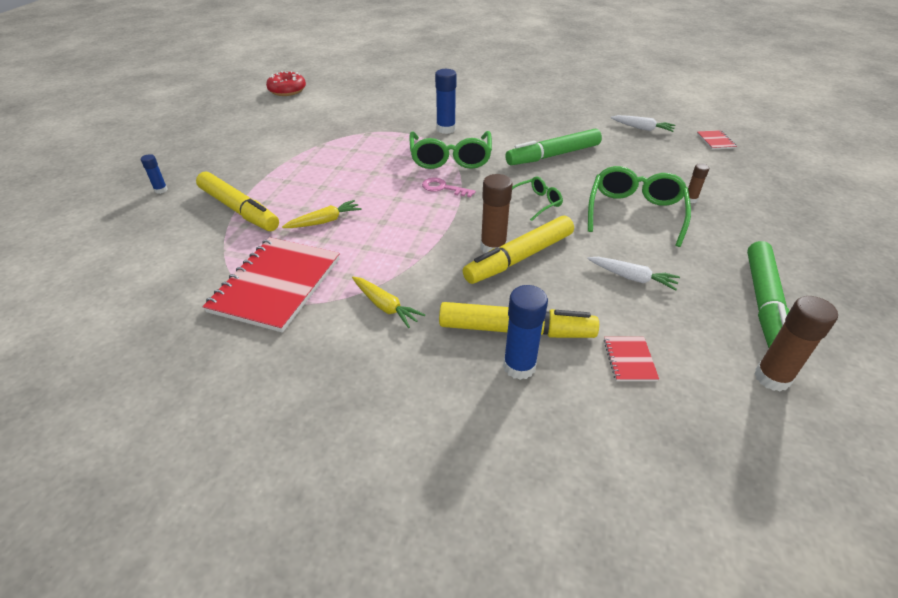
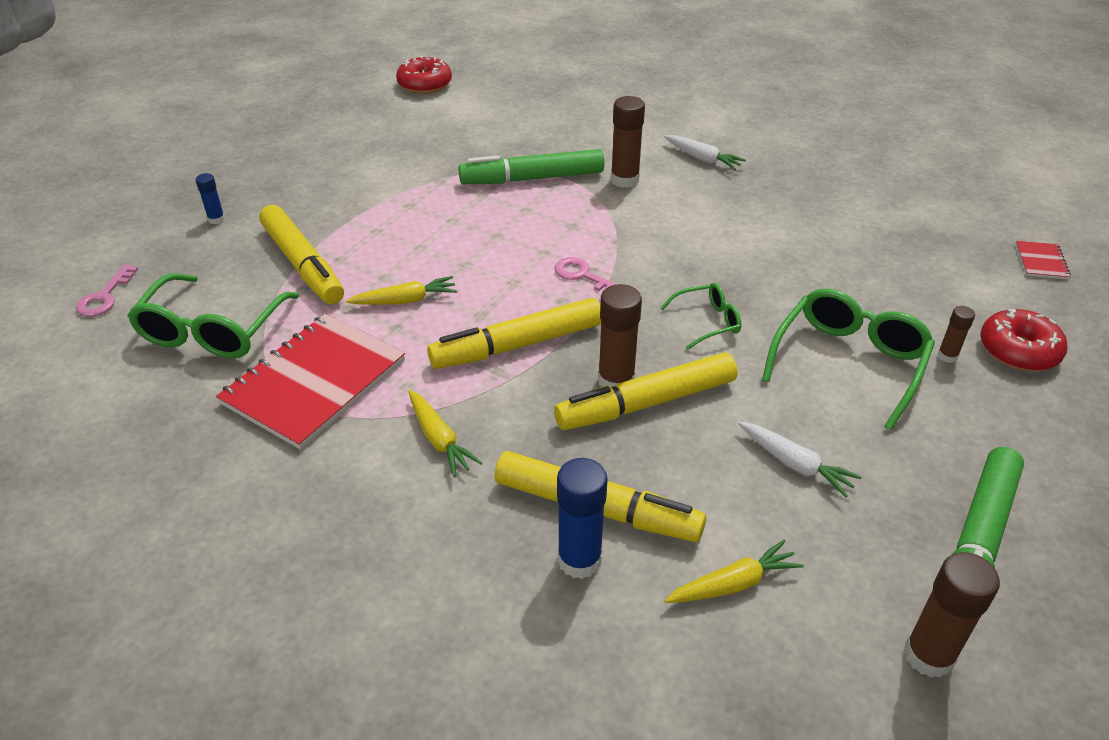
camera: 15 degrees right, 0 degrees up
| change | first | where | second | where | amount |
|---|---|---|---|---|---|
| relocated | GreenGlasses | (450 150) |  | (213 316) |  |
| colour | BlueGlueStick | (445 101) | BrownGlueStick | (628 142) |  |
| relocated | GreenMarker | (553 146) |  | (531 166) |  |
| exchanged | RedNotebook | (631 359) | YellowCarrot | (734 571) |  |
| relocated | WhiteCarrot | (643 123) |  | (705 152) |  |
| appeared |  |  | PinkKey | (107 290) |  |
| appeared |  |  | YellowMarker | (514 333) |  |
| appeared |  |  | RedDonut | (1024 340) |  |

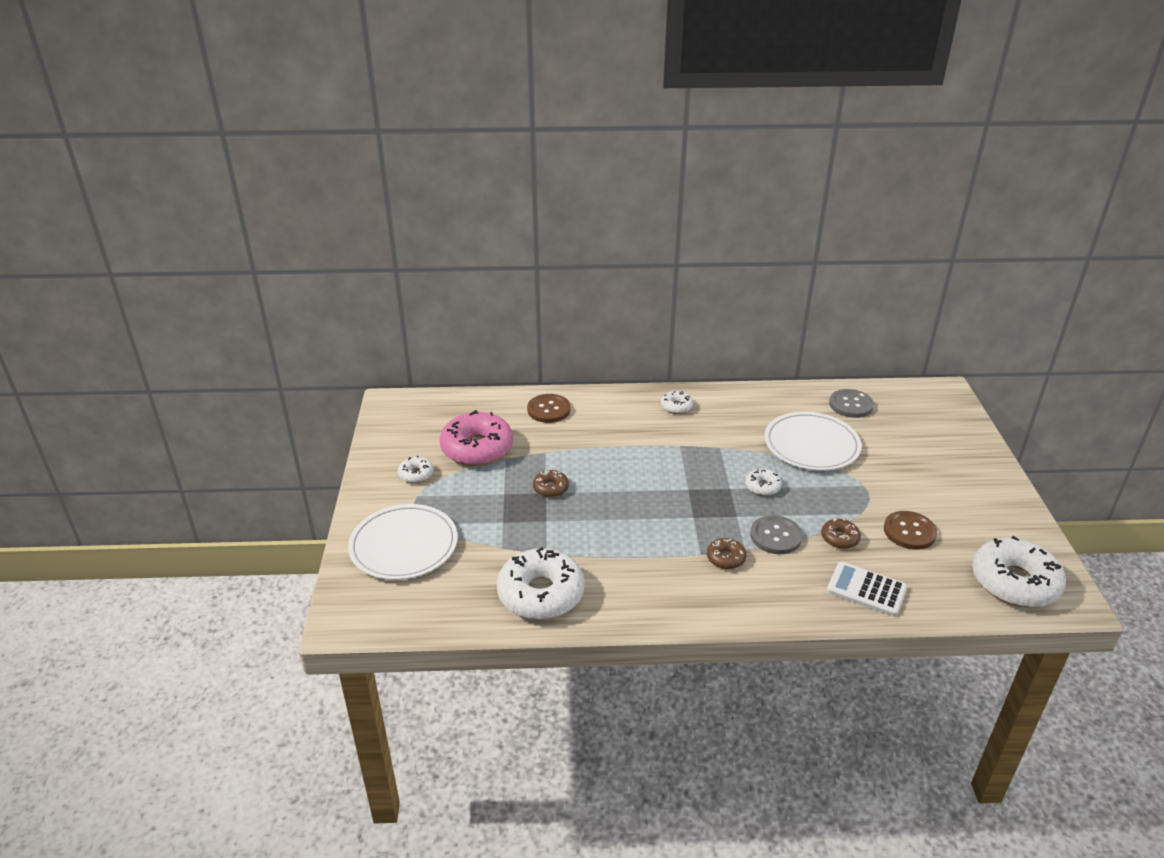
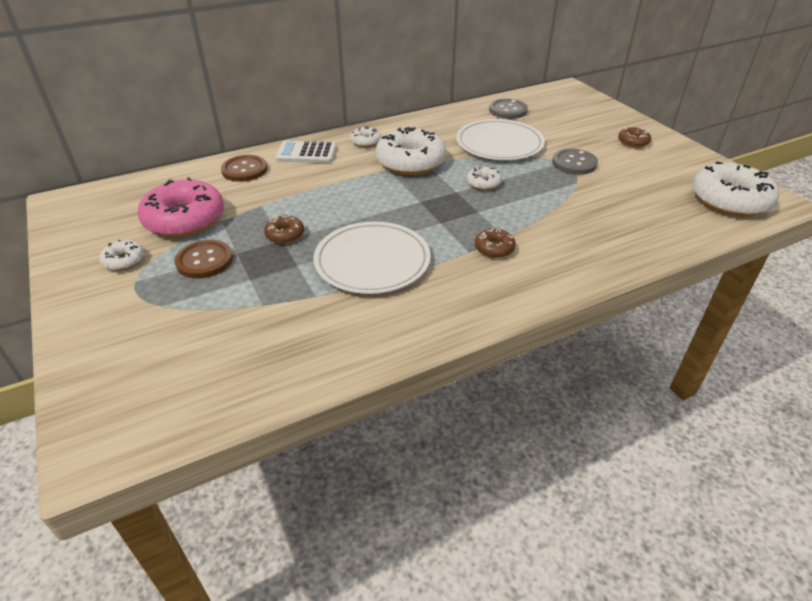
camera: 25 degrees left, 5 degrees up
| change | first | where | second | where | amount |
|---|---|---|---|---|---|
| relocated | WhitePlate | (403 542) |  | (372 257) |  |
| relocated | WhiteDonut | (541 583) |  | (411 151) |  |
| relocated | GreyButton | (776 534) |  | (575 162) |  |
| relocated | BrownDonut | (841 533) |  | (634 137) |  |
| relocated | WhiteCalculator | (867 589) |  | (305 152) |  |
| relocated | BrownButton | (910 530) |  | (203 259) |  |

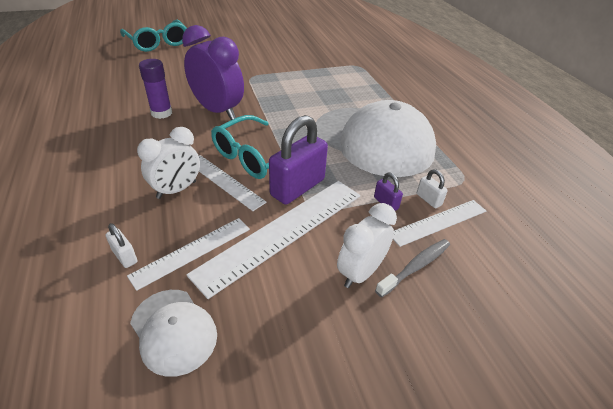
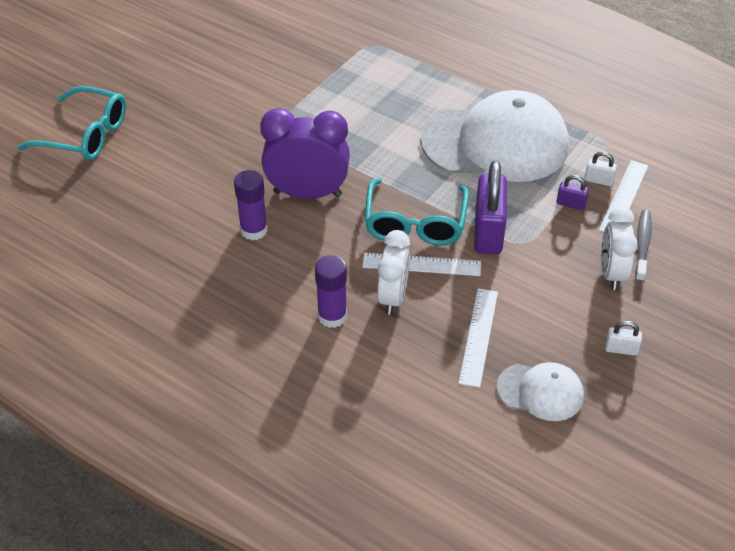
camera: 35 degrees left, 5 degrees up
| change | first | where | second | where | amount |
|---|---|---|---|---|---|
| relocated | WhitePadlock | (121 245) |  | (623 338) |  |
| missing | WhiteRuler | (273 240) |  |  |  |
| appeared |  |  | PurpleGlueStick | (331 291) |  |

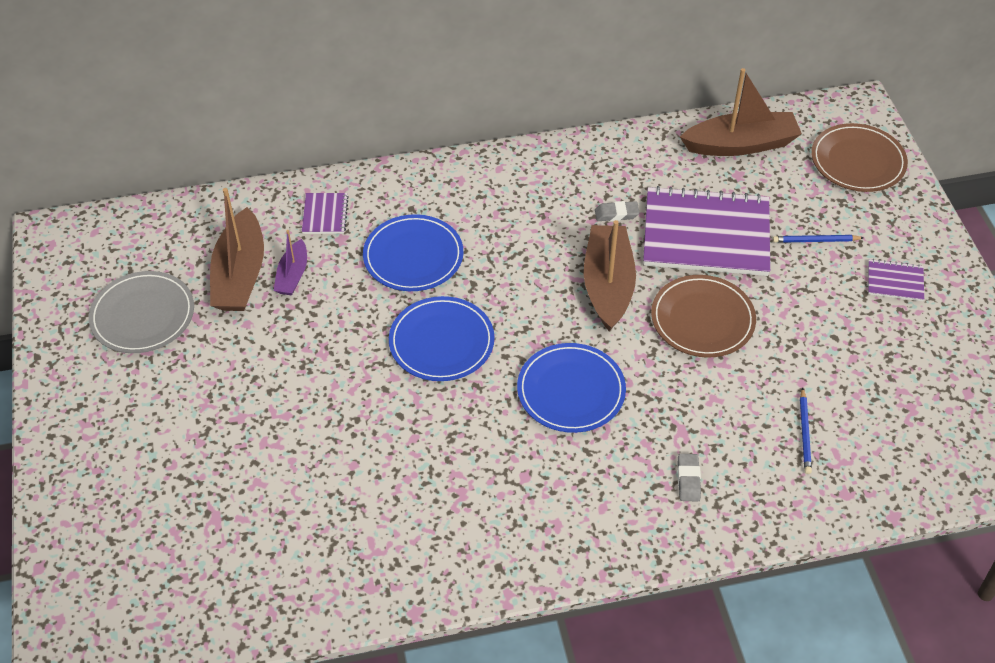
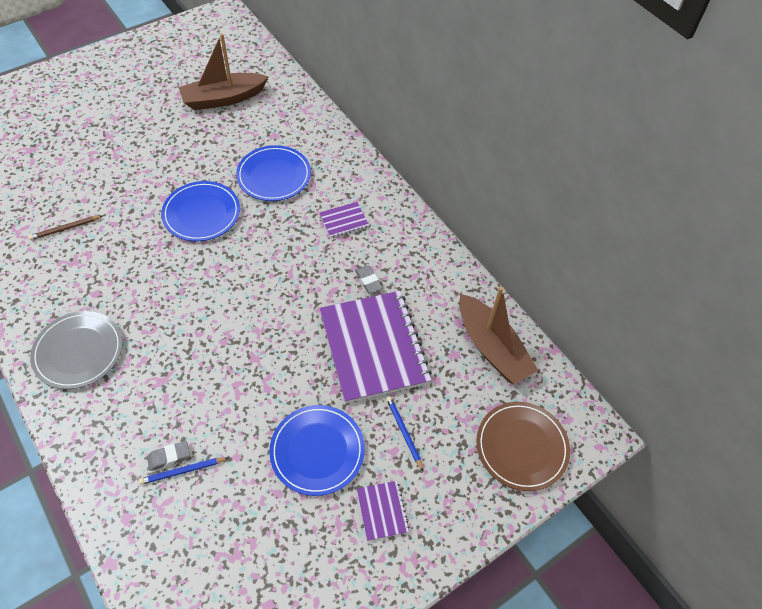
camera: 65 degrees right, 5 degrees up
| change | first | where | second | where | amount |
|---|---|---|---|---|---|
| relocated | GreyPlate | (141 312) |  | (76 350) |  |
| missing | PurpleBoat | (290 262) |  |  |  |
| relocated | PurpleNotebook | (325 213) |  | (344 220) |  |
| relocated | BluePlate | (571 388) |  | (317 450) |  |
| missing | BrownBoat | (610 275) |  |  |  |
| missing | BrownPlate | (703 316) |  |  |  |
| relocated | GreyEraser | (689 478) |  | (168 456) |  |
| appeared |  |  | BrownPencil | (65 228) |  |

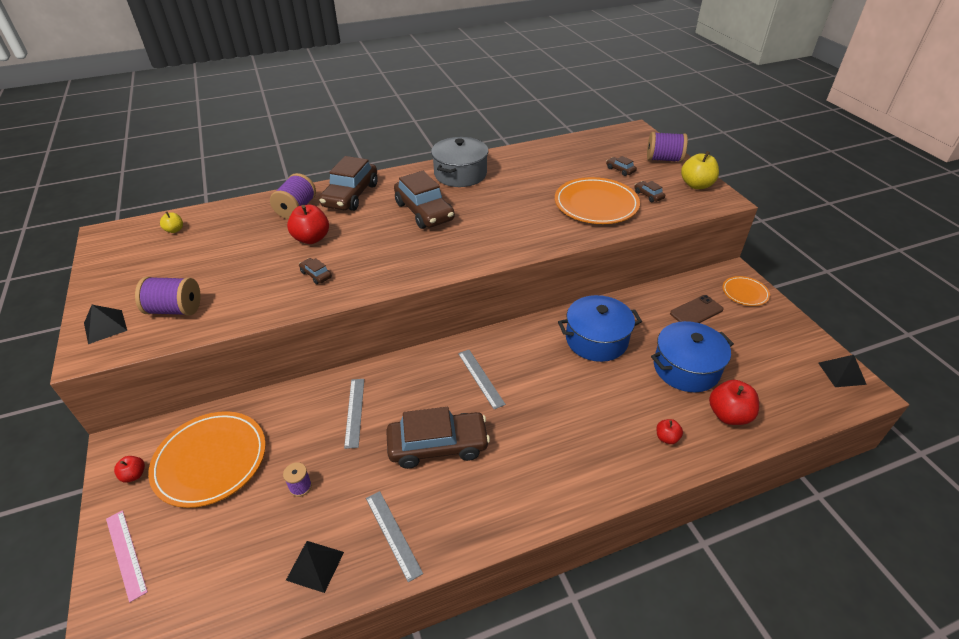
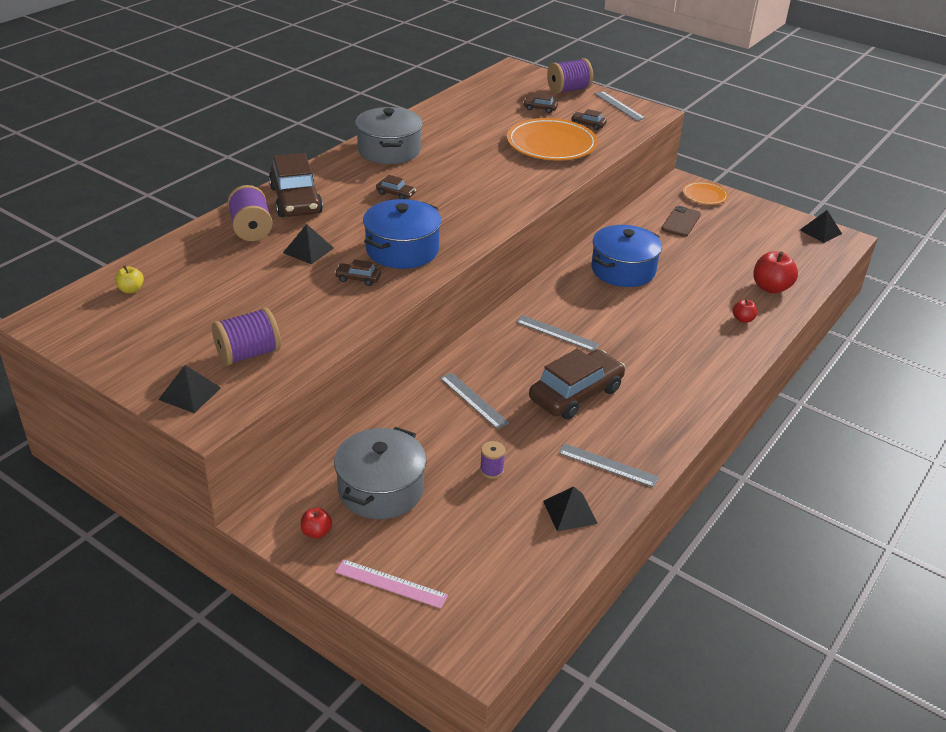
camera: 35 degrees left, 5 degrees down
| change | first | where | second | where | amount |
|---|---|---|---|---|---|
| exchanged | OrangePlate | (207 459) | GreyPot | (380 473) |  |
| exchanged | RedApple | (308 224) | BlackPyramid | (308 244) |  |
| size | BrownCar | (424 200) |  | (396 187) | x0.43 |
| relocated | BluePot | (692 356) |  | (402 234) |  |
| exchanged | YellowApple | (700 170) | GreyRuler | (620 106) |  |

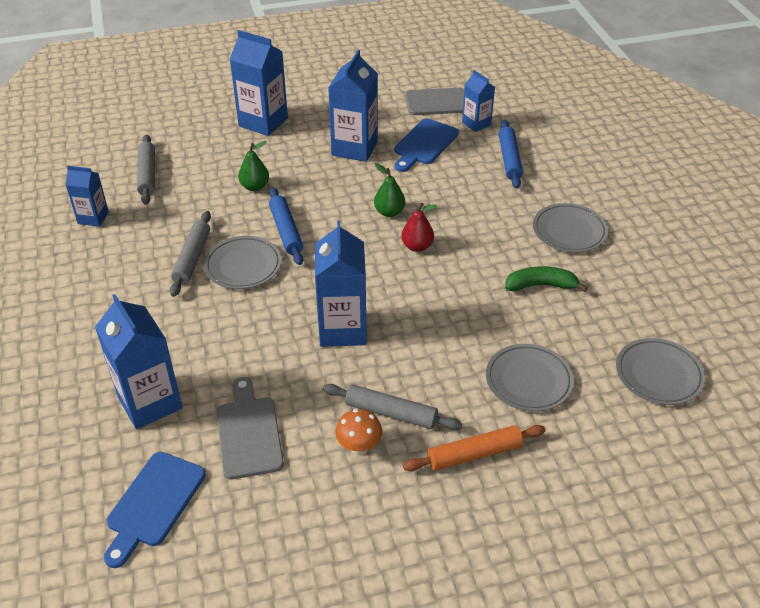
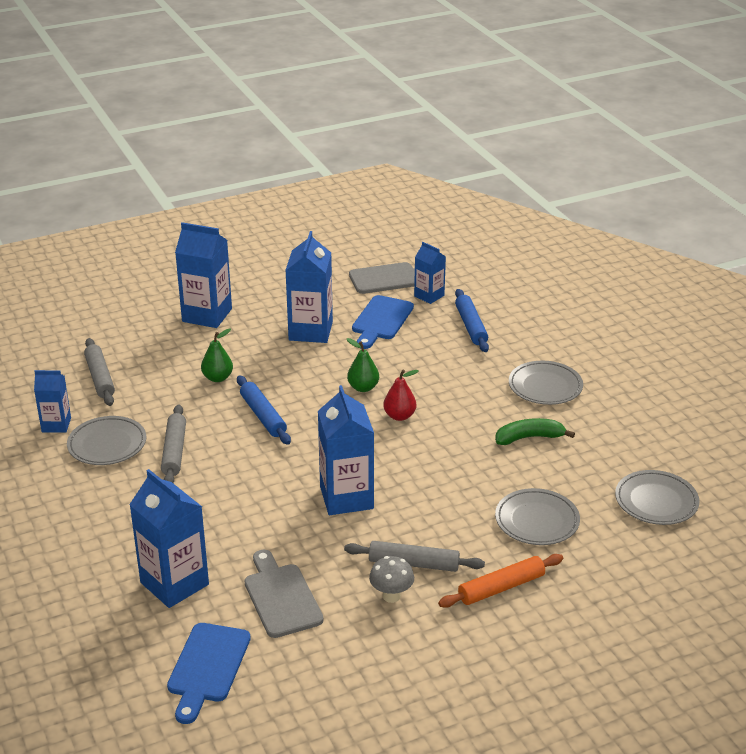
camera: 10 degrees left, 10 degrees down
| change | first | where | second | where | amount |
|---|---|---|---|---|---|
| relocated | GreyPlate | (243 262) |  | (106 440) |  |
| colour | OrangeMushroom | (358 432) | GreyMushroom | (391 579) |  |

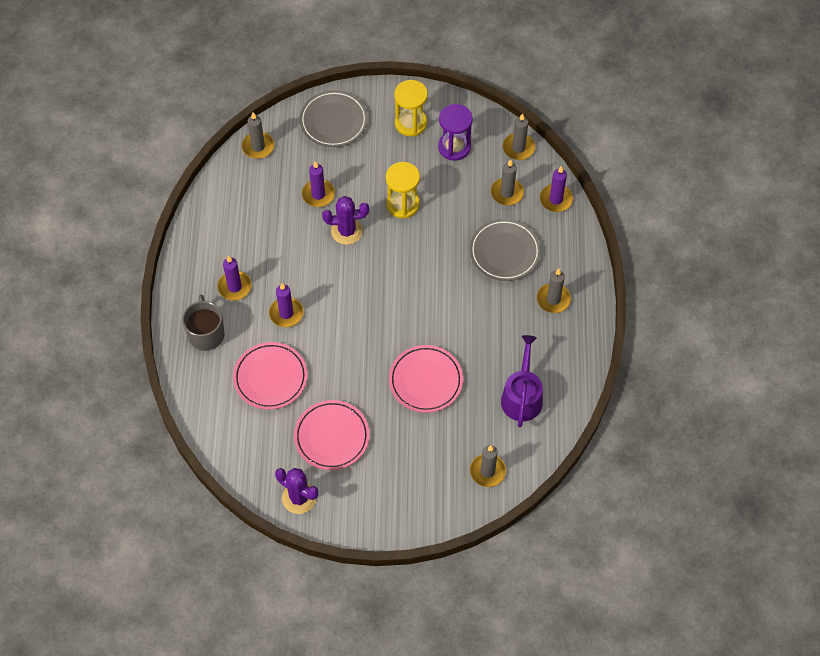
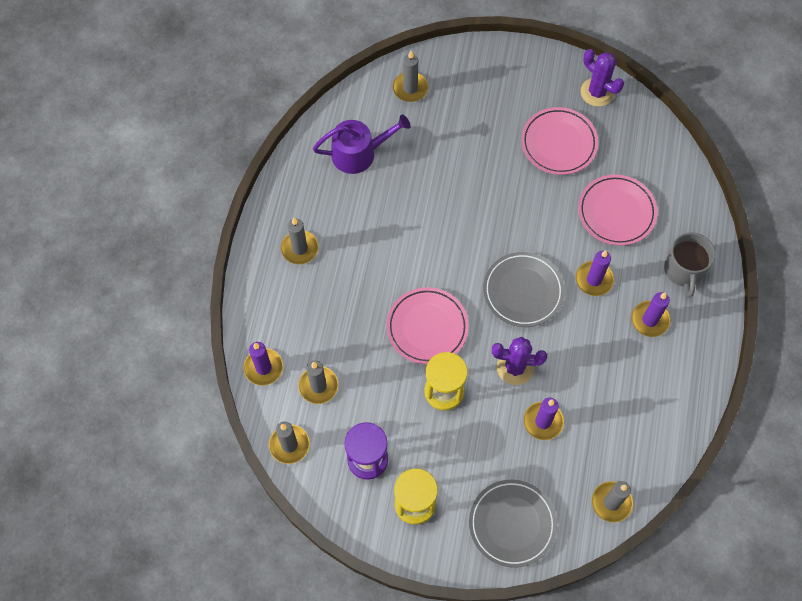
camera: 170 degrees left, 5 degrees up
| change | first | where | second | where | amount |
|---|---|---|---|---|---|
| relocated | PinkPlate | (426 379) |  | (428 326) |  |
| relocated | GreyPlate | (505 250) |  | (524 289) |  |
| spun | PurpleWateringCan | (522 381) |  | (362 144) | 120 degrees counterclockwise |

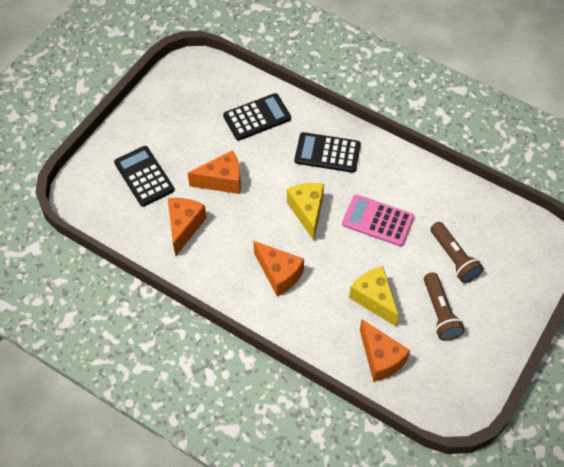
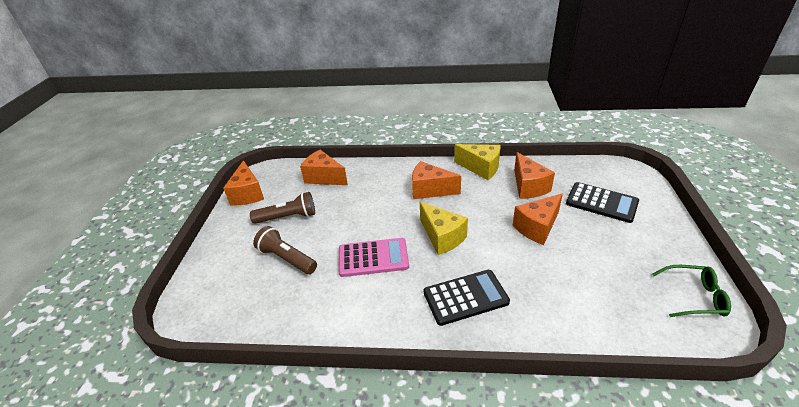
camera: 155 degrees right, 20 degrees down
| change | first | where | second | where | amount |
|---|---|---|---|---|---|
| missing | BlackCalculator | (257 117) |  |  |  |
| relocated | YellowCheese | (374 296) |  | (477 162) |  |
| spun | BrownFlashlight | (444 306) |  | (282 208) | 120 degrees clockwise |
| appeared |  |  | OrangeCheese | (243 182) |  |
| appeared |  |  | GreenGlasses | (691 291) |  |

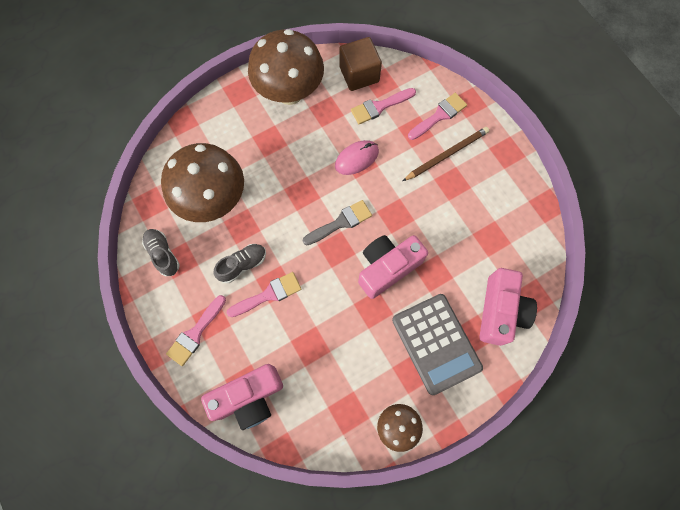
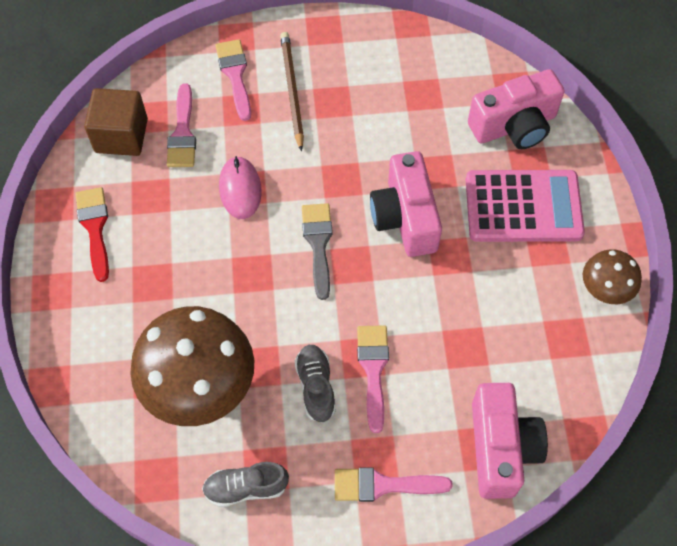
camera: 65 degrees left, 10 degrees down
| change | first | where | second | where | amount |
|---|---|---|---|---|---|
| spun | PinkBrush | (196 330) |  | (394 484) | 120 degrees clockwise |
| exchanged | BrownMushroom | (286 67) | RedBrush | (92 234) |  |
| colour | GreyCalculator | (437 344) | PinkCalculator | (525 206) |  |
| spun | PinkCamera | (508 307) |  | (516 109) | 120 degrees clockwise |

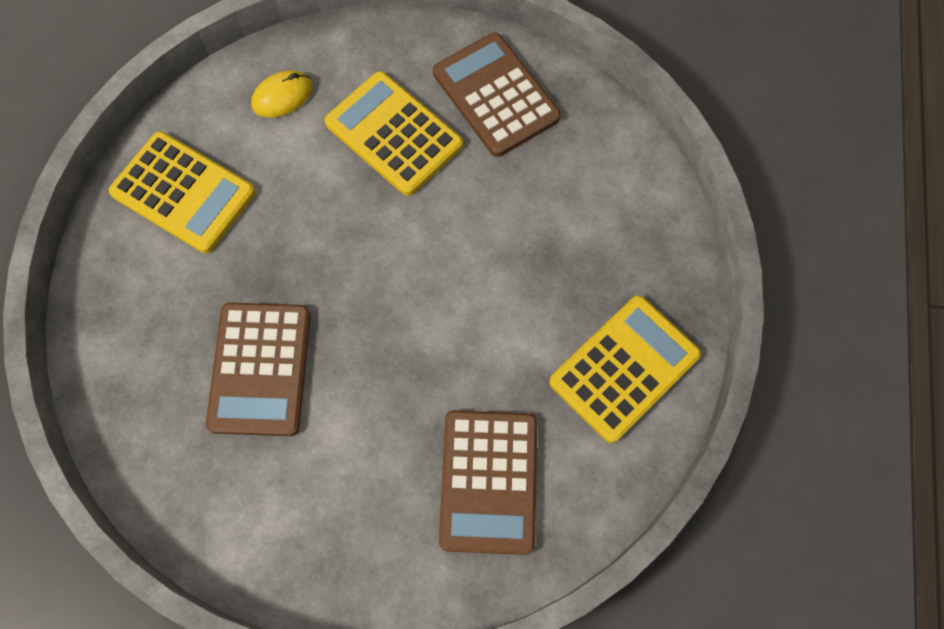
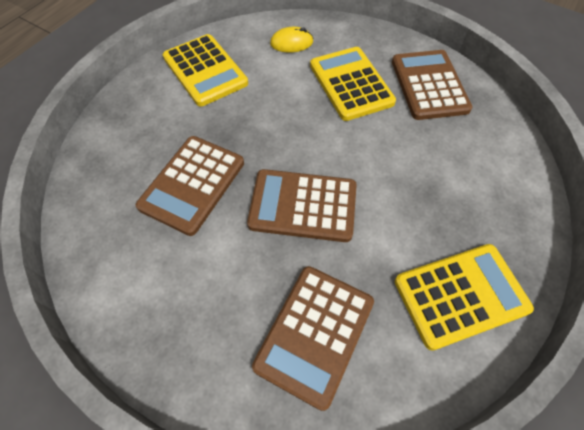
camera: 25 degrees right, 10 degrees down
| change | first | where | second | where | amount |
|---|---|---|---|---|---|
| appeared |  |  | BrownCalculator | (302 205) |  |

